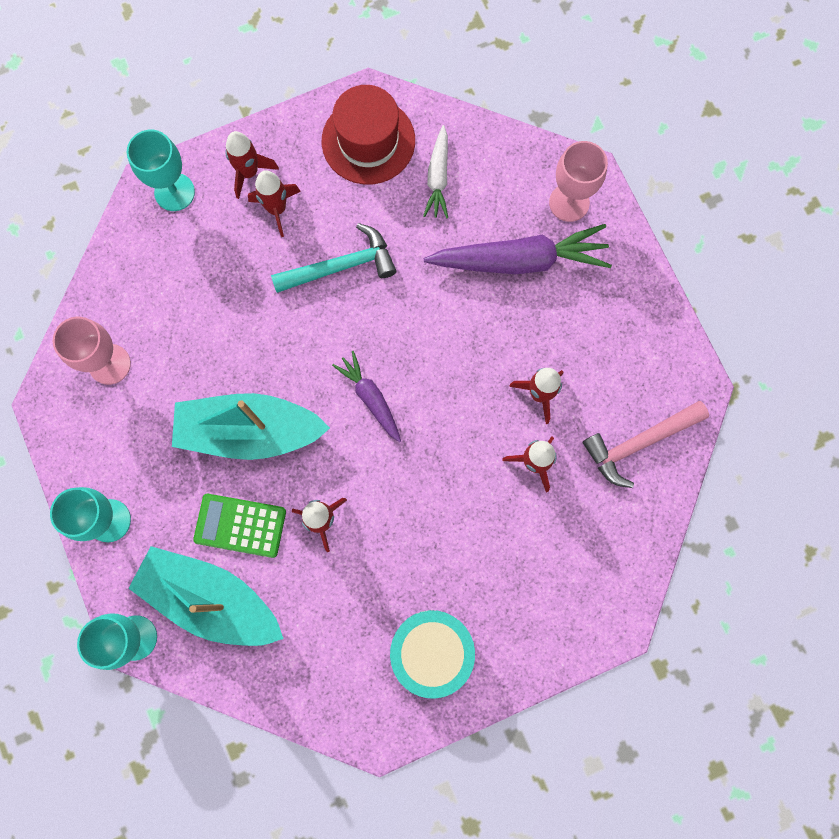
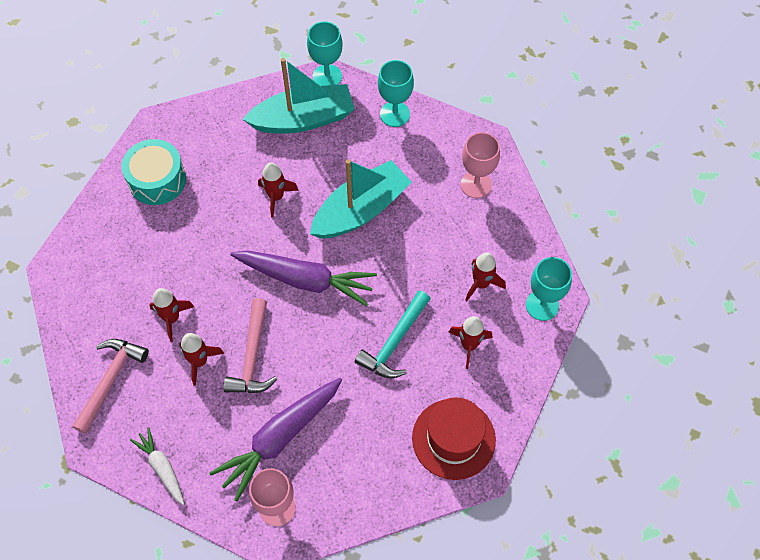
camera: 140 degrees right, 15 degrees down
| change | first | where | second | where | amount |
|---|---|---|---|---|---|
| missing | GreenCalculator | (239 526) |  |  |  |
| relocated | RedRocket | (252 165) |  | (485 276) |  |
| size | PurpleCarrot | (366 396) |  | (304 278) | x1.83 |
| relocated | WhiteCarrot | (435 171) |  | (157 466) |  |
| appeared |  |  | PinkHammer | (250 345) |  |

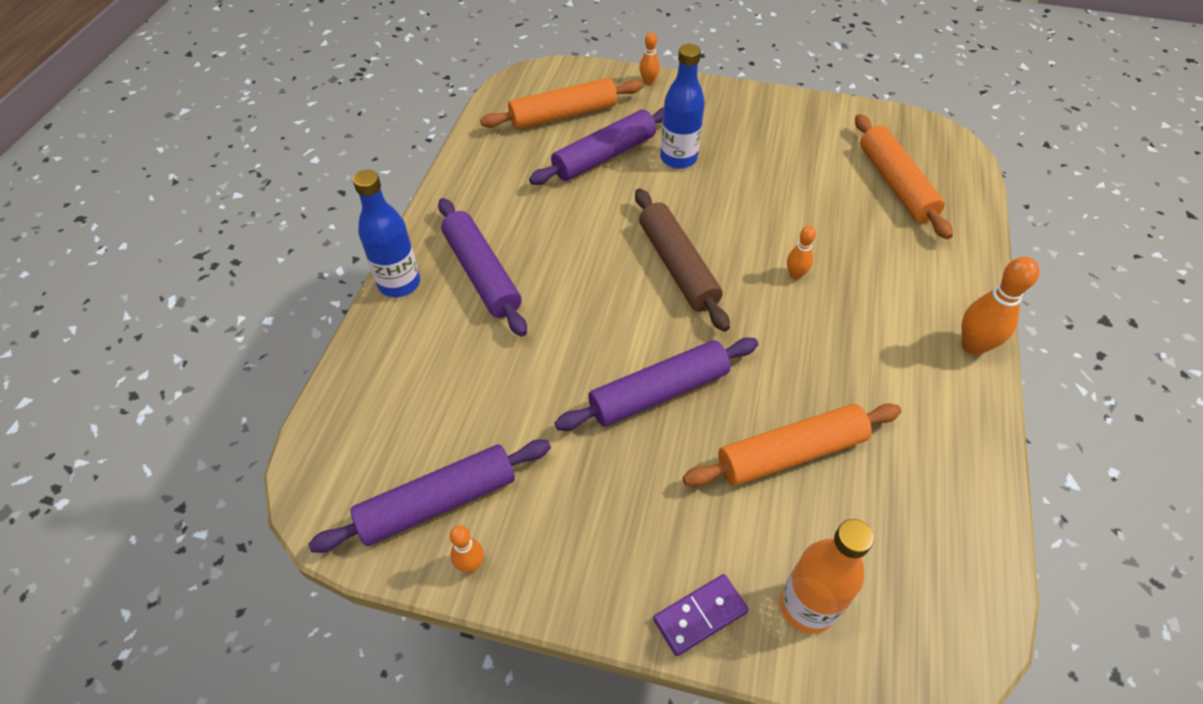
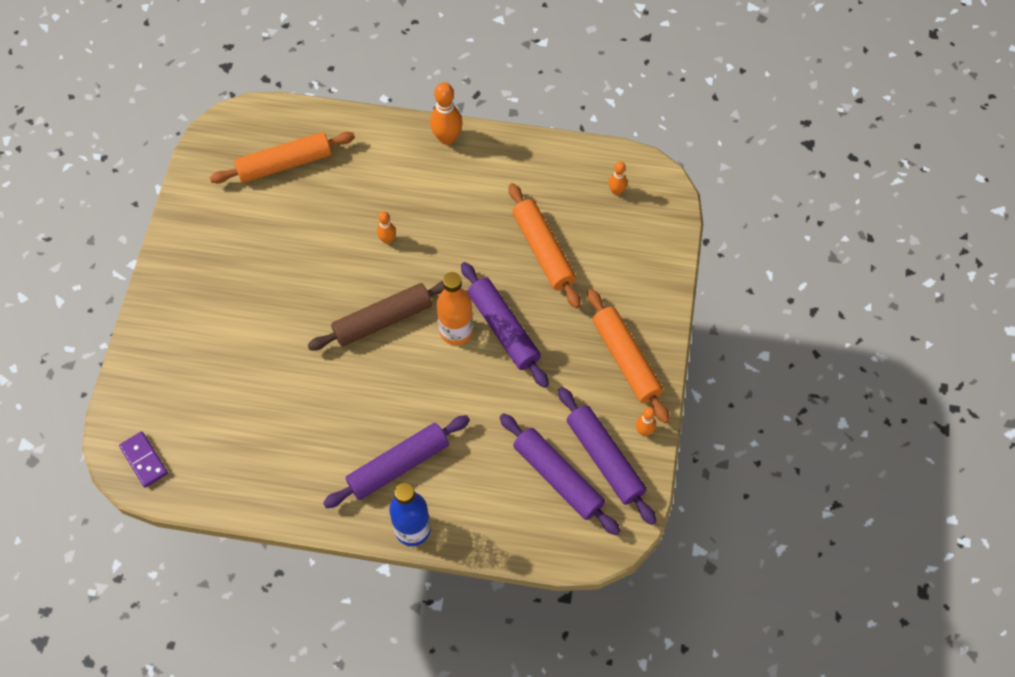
camera: 95 degrees left, 10 degrees up
| change | first | where | second | where | amount |
|---|---|---|---|---|---|
| relocated | OrangeRollingPin | (561 104) |  | (628 356) |  |
| relocated | PurpleRollingPin | (596 146) |  | (560 474) |  |
| relocated | OrangeBowlingPin | (649 58) |  | (618 178) |  |
| relocated | PurpleDomino | (701 615) |  | (143 459) |  |
| missing | BlueBottle | (682 106) |  |  |  |
| relocated | OrangeBottle | (827 576) |  | (455 308) |  |

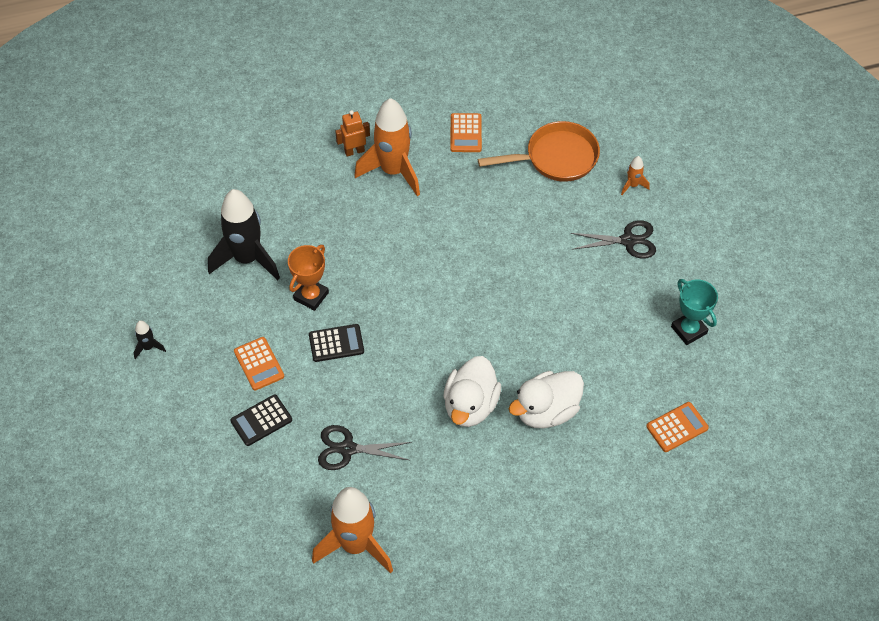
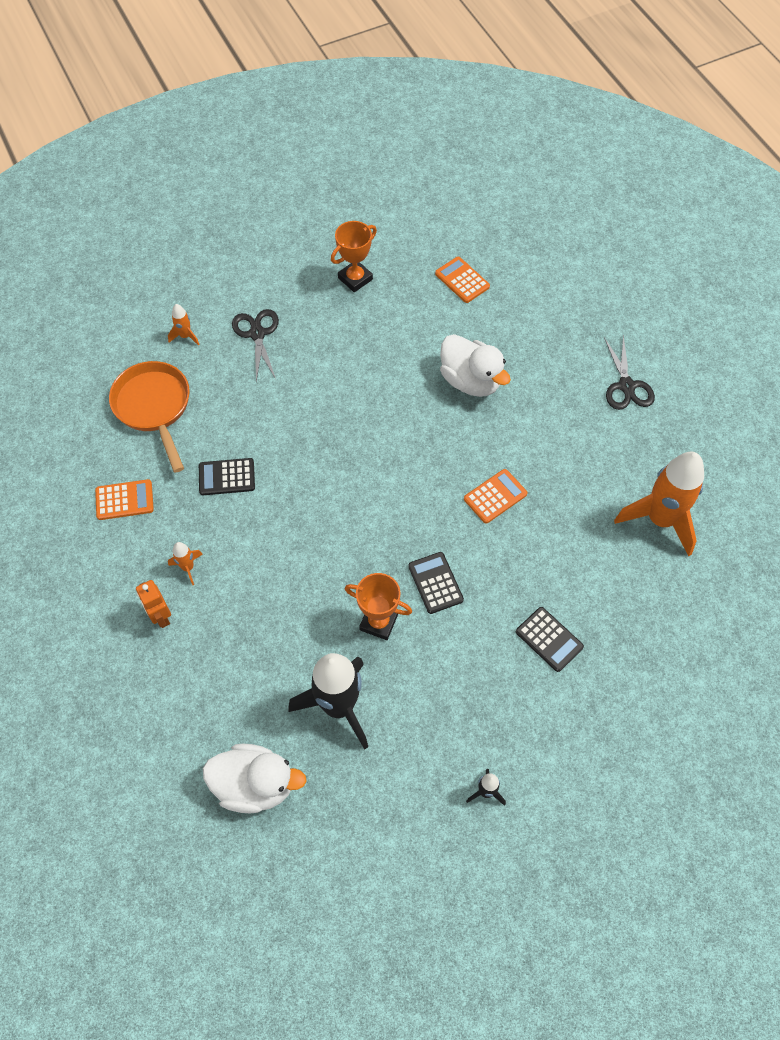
camera: 100 degrees left, 5 degrees up
| change | first | where | second | where | amount |
|---|---|---|---|---|---|
| relocated | OrangeCalculator | (259 364) |  | (495 496) |  |
| relocated | BlackScissors | (364 447) |  | (629 372) |  |
| size | OrangeRocket | (387 147) |  | (185 563) | x0.42 |
| relocated | WhiteDuck | (472 391) |  | (254 778) |  |
| colour | TurquoiseTrophy | (694 312) | OrangeTrophy | (354 256) |  |
| appeared |  |  | BlackCalculator | (227 476) |  |

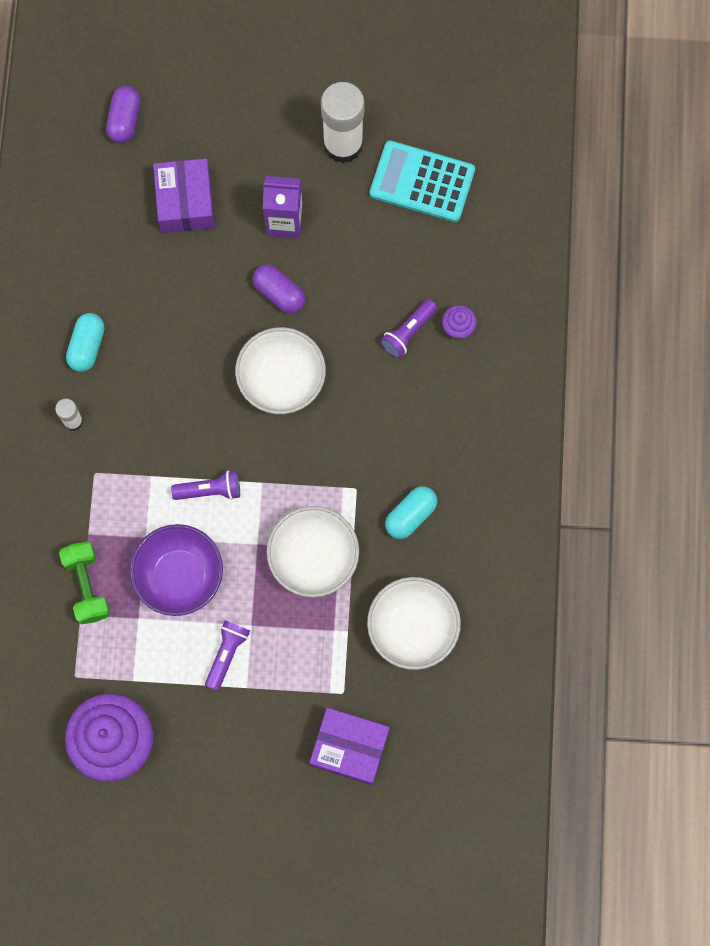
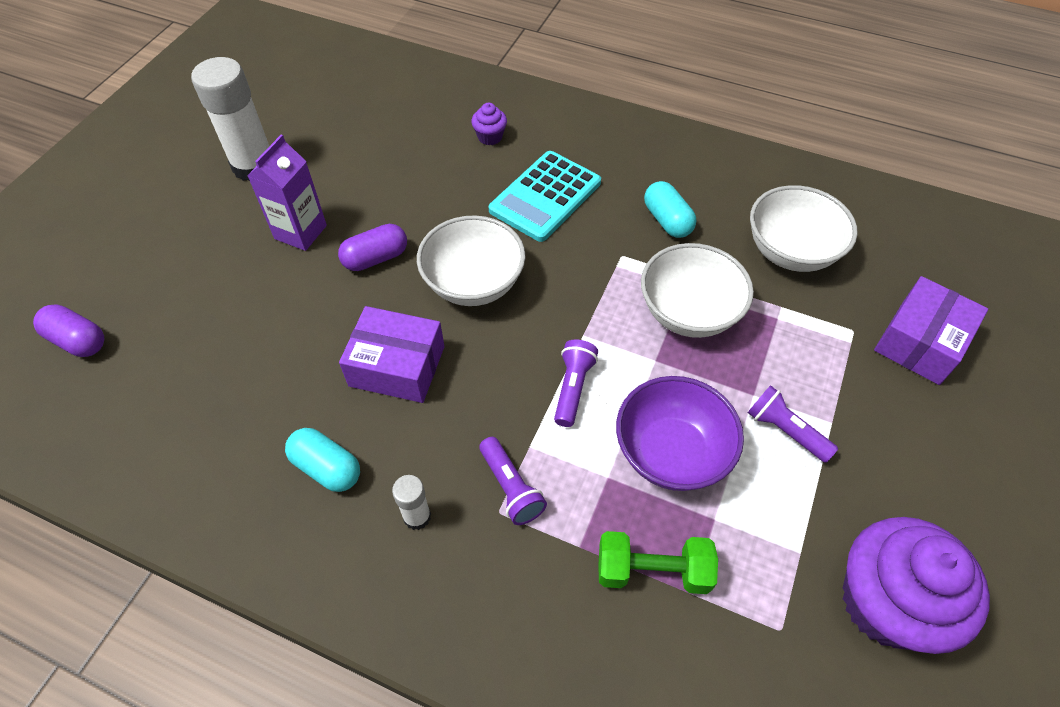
camera: 70 degrees left, 20 degrees down
| change | first | where | second | where | amount |
|---|---|---|---|---|---|
| relocated | PurpleBox | (184 195) |  | (391 354) |  |
| relocated | TurquoiseCalculator | (422 181) |  | (545 196) |  |
| relocated | PurpleFlashlight | (408 328) |  | (513 481) |  |

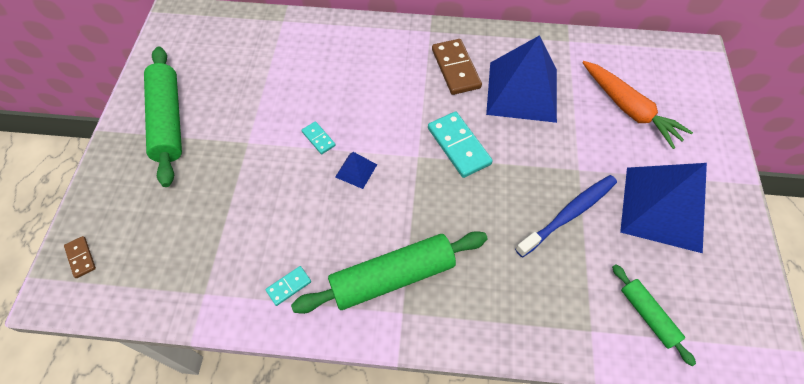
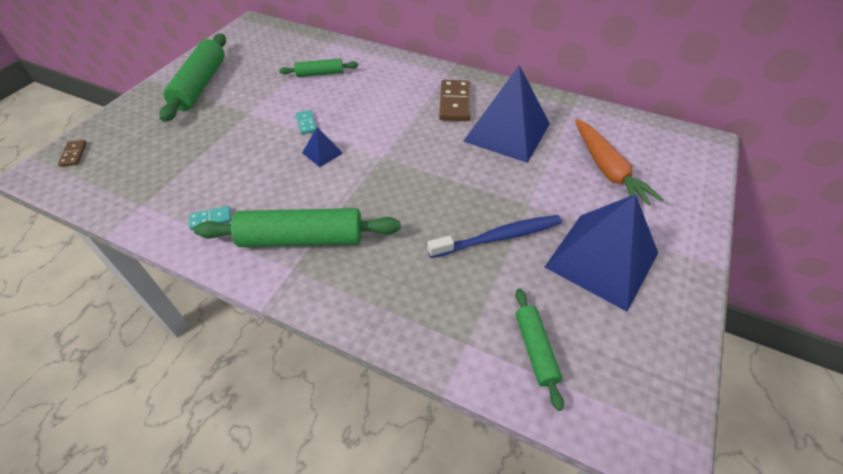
camera: 20 degrees right, 10 degrees down
| change | first | where | second | where | amount |
|---|---|---|---|---|---|
| missing | TurquoiseDomino | (460 145) |  |  |  |
| appeared |  |  | GreenRollingPin | (318 68) |  |

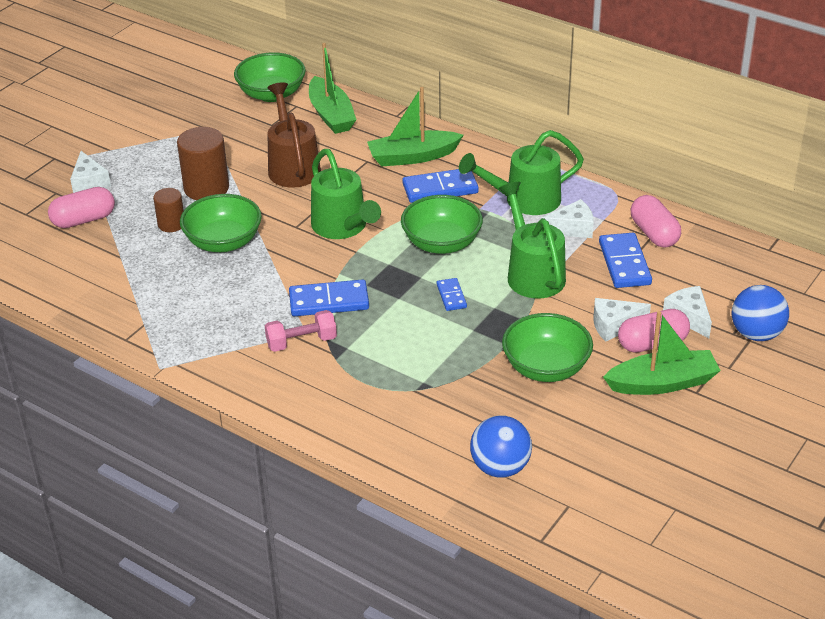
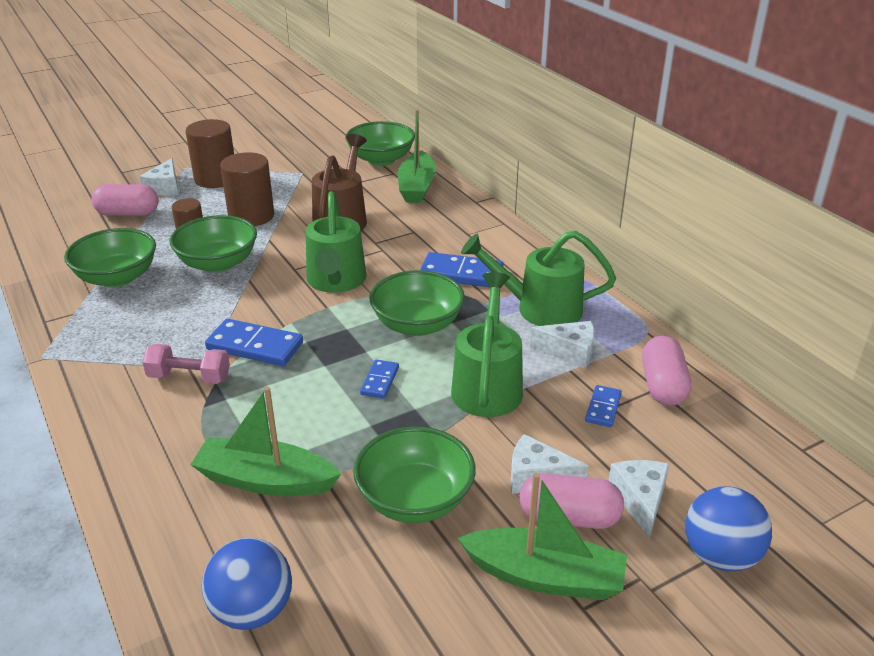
camera: 25 degrees right, 5 degrees down
| change | first | where | second | where | amount |
|---|---|---|---|---|---|
| relocated | GreenBoat | (415 127) |  | (265 441) |  |
| size | BlueDomino | (625 260) |  | (603 406) | x0.56 |
| appeared |  |  | GreenBowl | (110 257) |  |
| appeared |  |  | BrownCylinder | (209 153) |  |

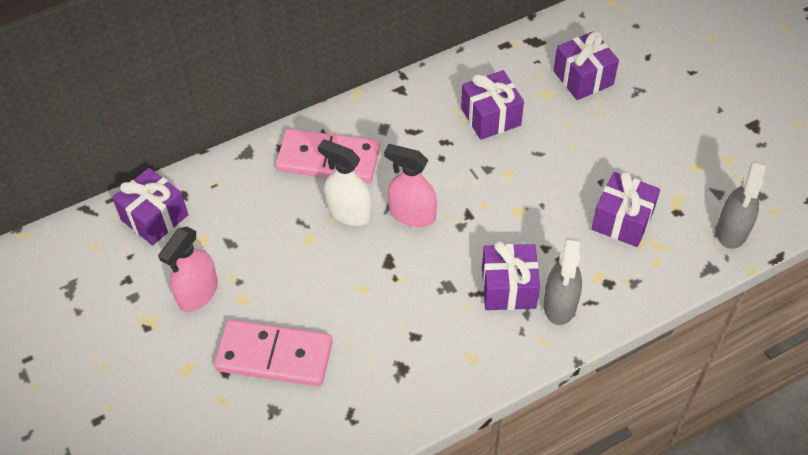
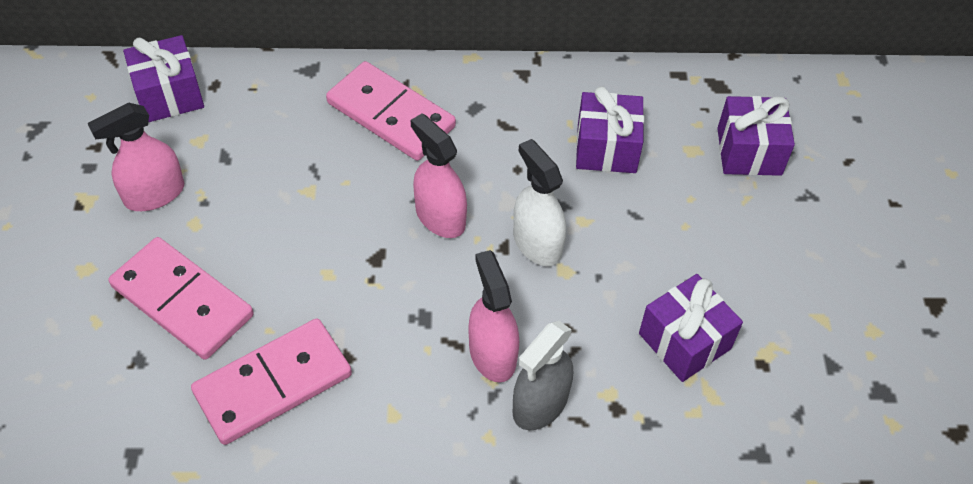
camera: 25 degrees right, 0 degrees up
| change | first | where | second | where | amount |
|---|---|---|---|---|---|
| relocated | WhiteSprayBottle | (345 182) |  | (539 202) |  |
| exchanged | PurpleGift | (511 275) | PinkSprayBottle | (494 316) |  |
| missing | GreySprayBottle | (741 205) |  |  |  |
| appeared |  |  | PinkDomino | (271 381) |  |

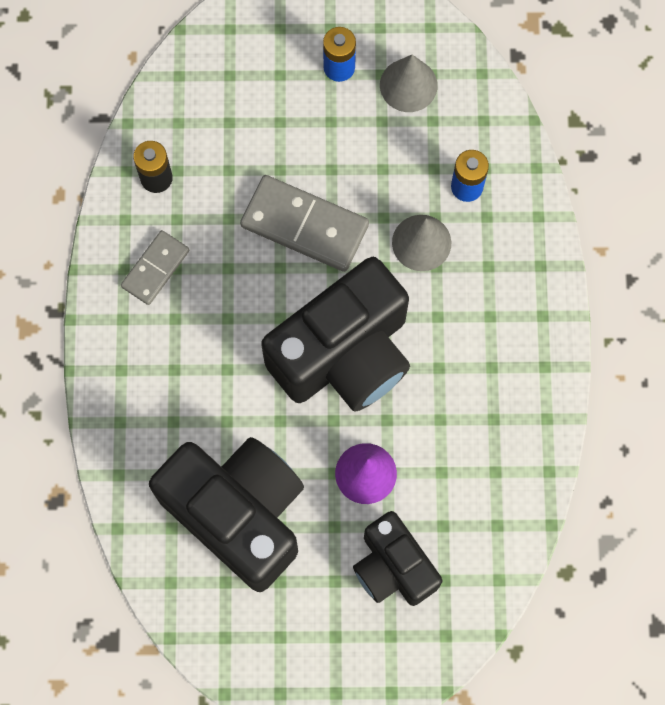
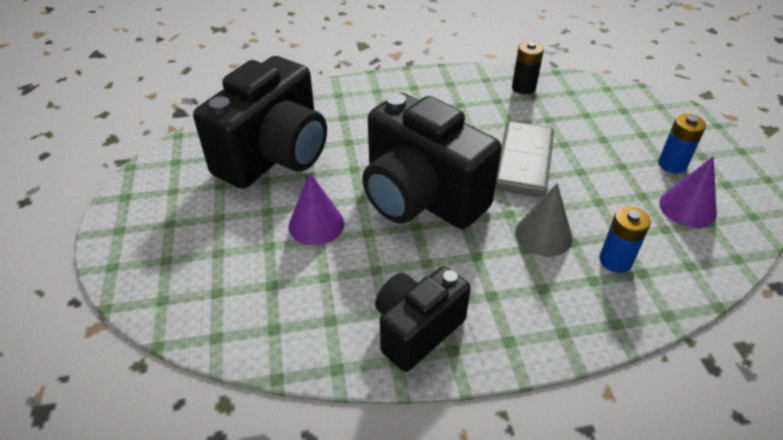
camera: 80 degrees right, 30 degrees down
| change | first | where | second | where | amount |
|---|---|---|---|---|---|
| missing | GreyDomino | (155 267) |  |  |  |
| relocated | BlackCamera | (397 558) |  | (423 319) |  |
| colour | GreyCone | (409 83) | PurpleCone | (688 192) |  |

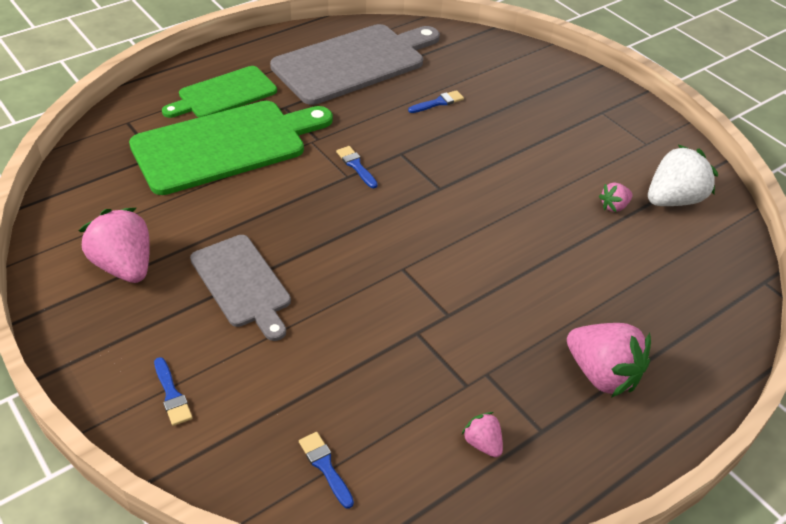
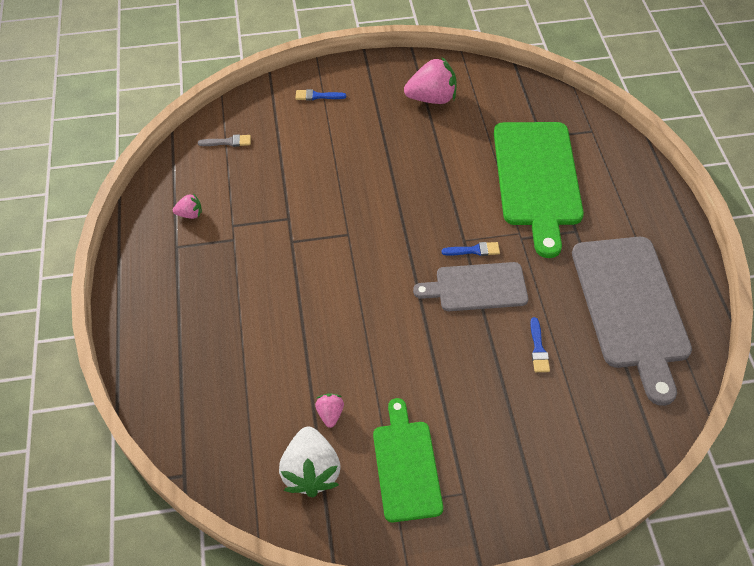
camera: 120 degrees right, 10 degrees up
| change | first | where | second | where | amount |
|---|---|---|---|---|---|
| relocated | GreenCuttingBoard | (219 92) |  | (408 460) |  |
| relocated | GreyCuttingBoard | (240 288) |  | (470 286) |  |
| colour | BlueBrush | (326 470) | GreyBrush | (224 140) |  |
| missing | PinkStrawberry | (609 360) |  |  |  |

